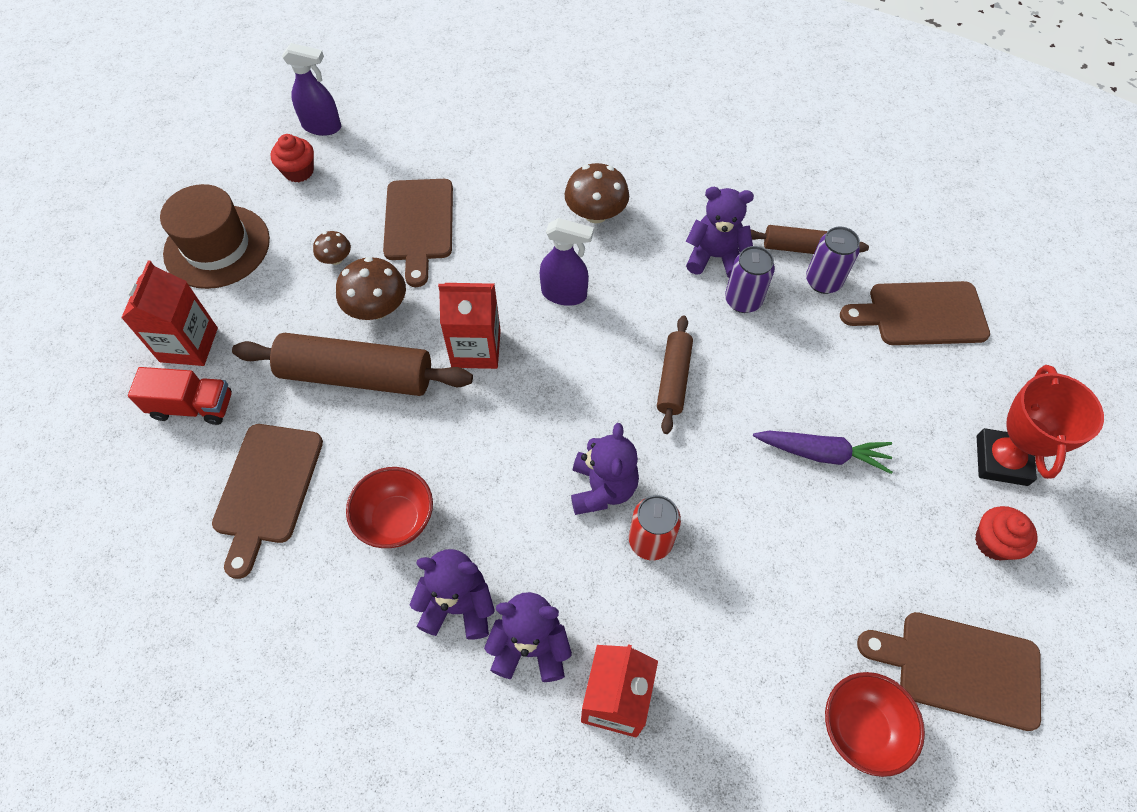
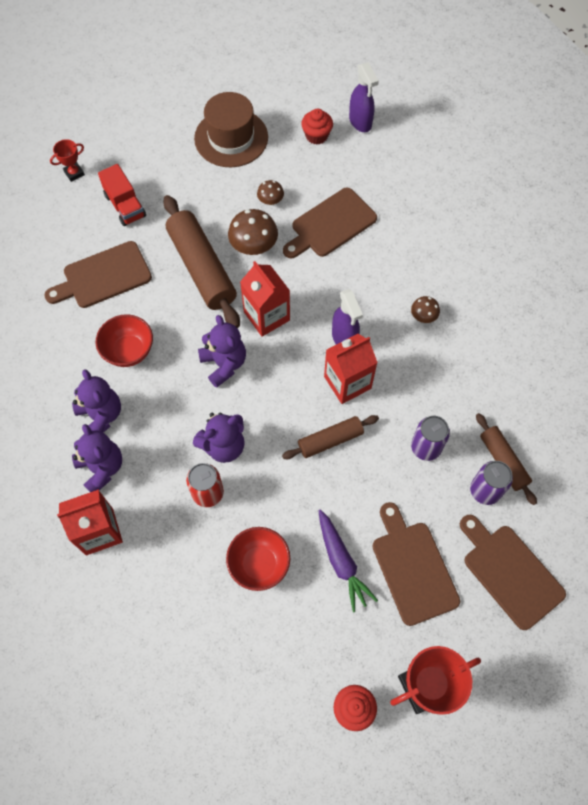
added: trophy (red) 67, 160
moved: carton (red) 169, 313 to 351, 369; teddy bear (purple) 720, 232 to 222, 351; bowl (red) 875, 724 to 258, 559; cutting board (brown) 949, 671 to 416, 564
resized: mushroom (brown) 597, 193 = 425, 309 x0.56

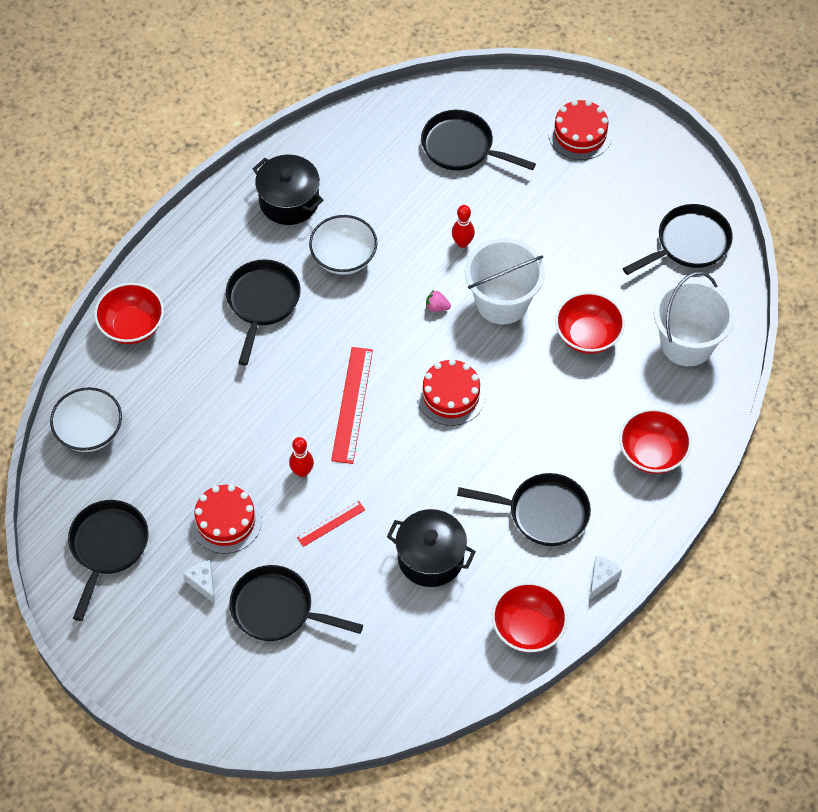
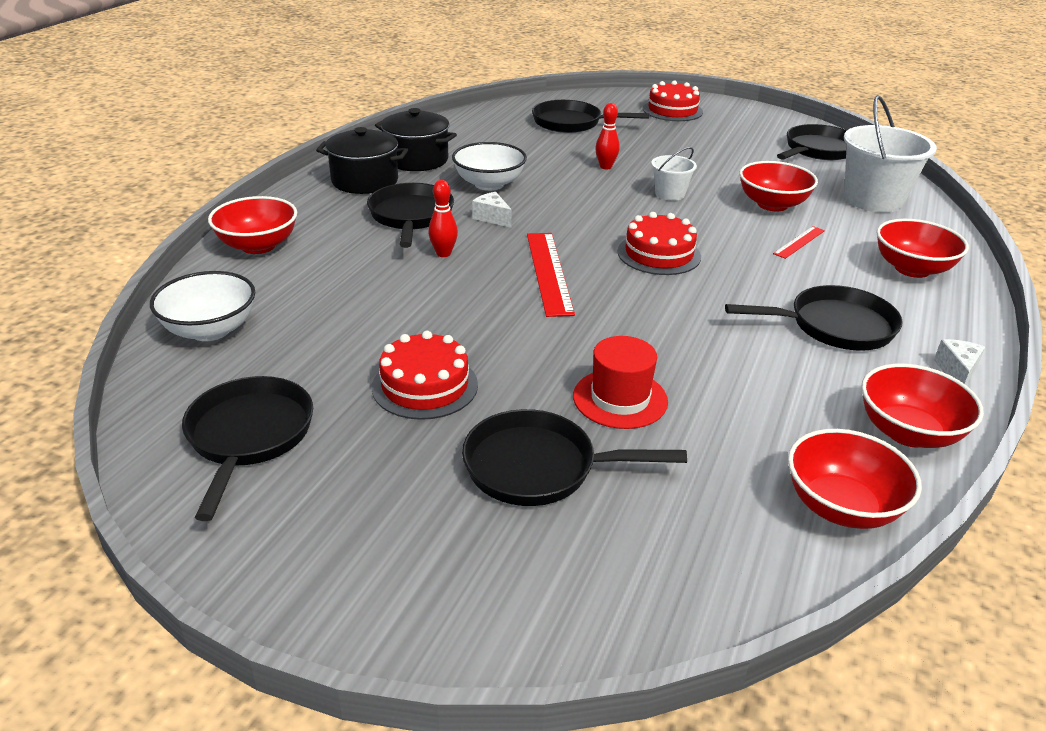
removed: strawberry (pink) 438, 301
added: hat (red) 620, 382; bowl (red) 855, 479
moved: cheese (white) 199, 582 to 492, 210; bowling pin (red) 301, 457 to 443, 218; ruler (red) 331, 524 to 799, 242; pot (black) 431, 548 to 362, 160
resized: bucket (white) 505, 281 = 674, 174 x0.52

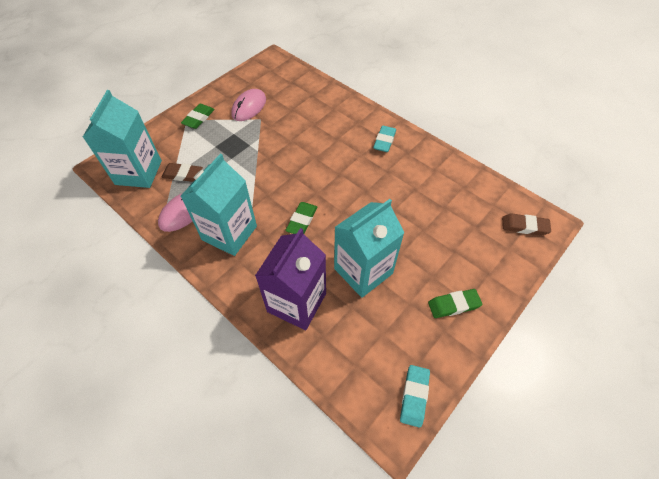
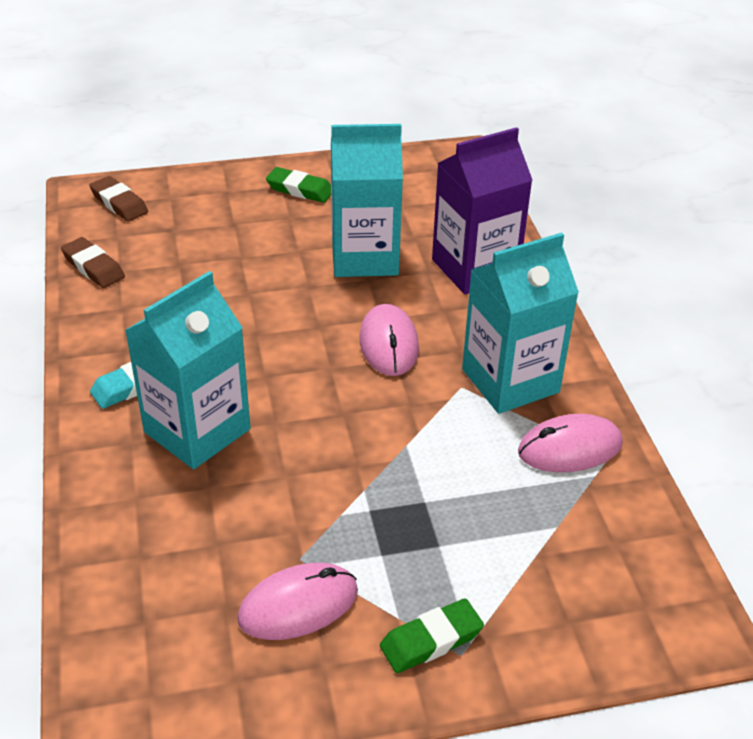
removed: eraser (turquoise) 415, 396
moved: carton (turquoise) 122, 139 to 187, 370; eraser (brown) 182, 172 to 93, 262
replaced: eraser (green) 301, 218 to mouse (pink) 389, 340

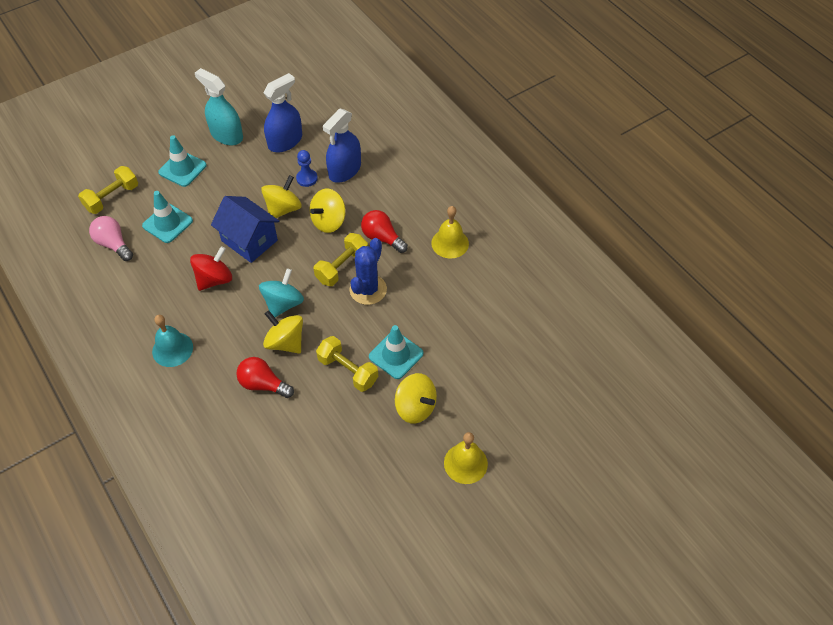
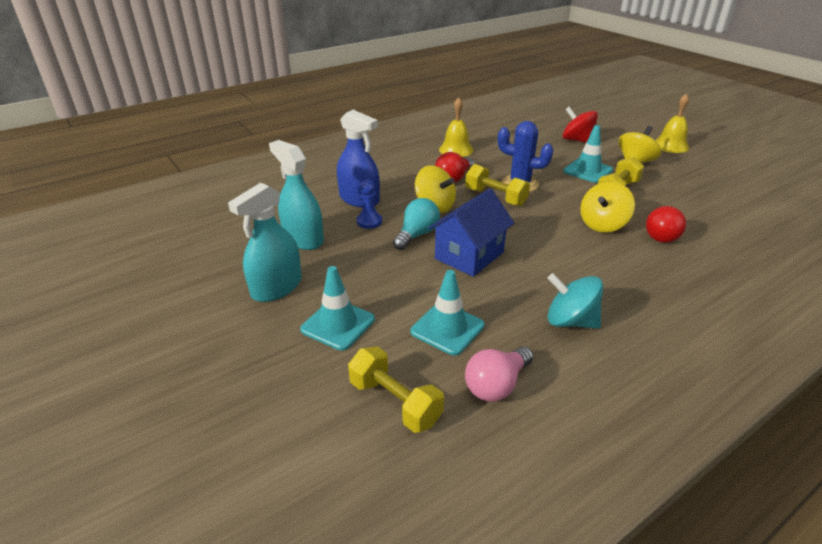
removed: bell (turquoise) 172, 341
moved: spinning top (red) 211, 268 to 580, 125; spinning top (turquoise) 281, 292 to 575, 300
replaced: spinning top (yellow) 281, 196 to light bulb (turquoise) 416, 224
recoloured: spray bottle (blue) 282, 112 to spray bottle (turquoise) 296, 195

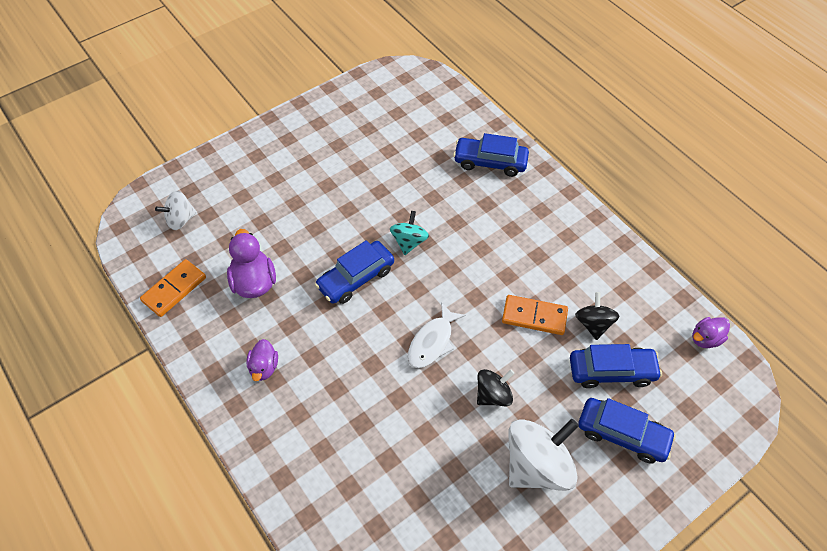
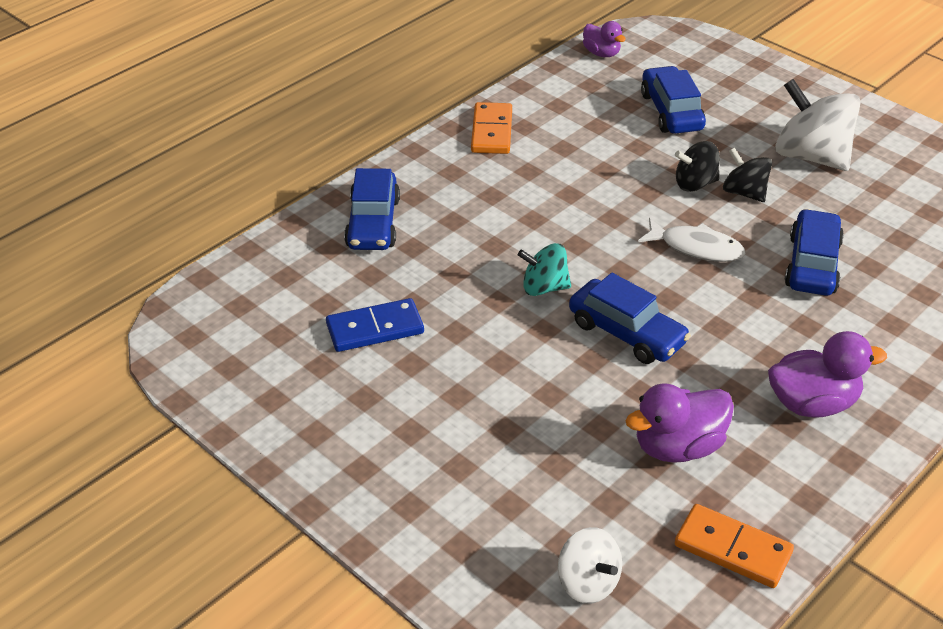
added: domino (blue) 375, 325
moved: domino (orange) 535, 315 to 491, 128; spinning top (black) 597, 316 to 697, 166; car (blue) 627, 431 to 814, 252
resized: duck (purple) 262, 360 = 827, 374 x1.62

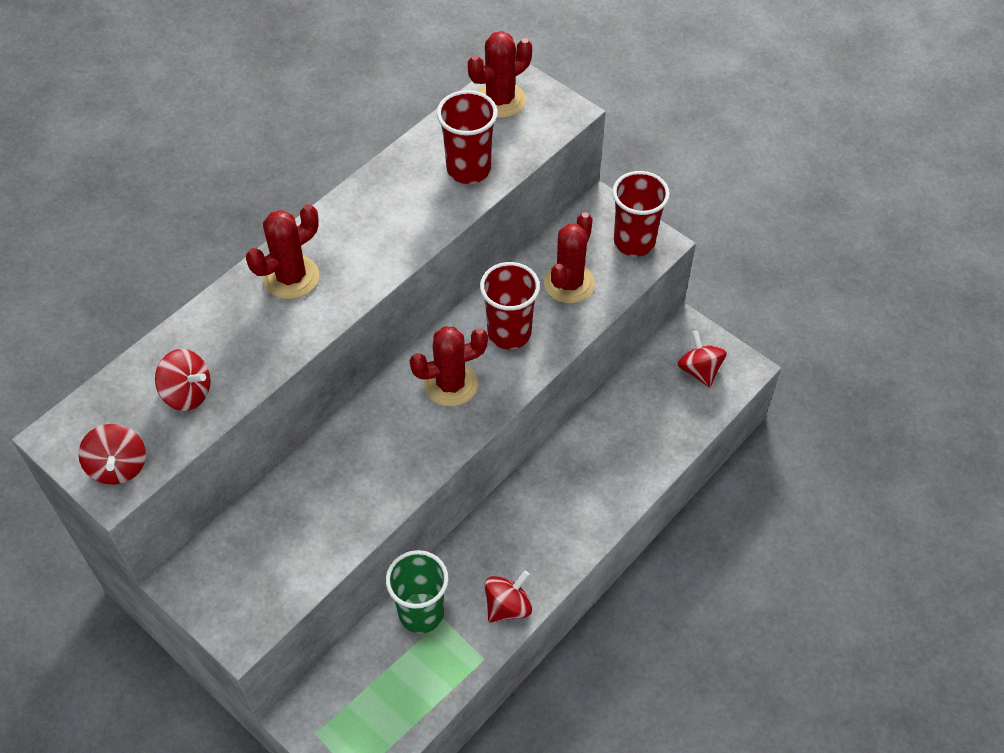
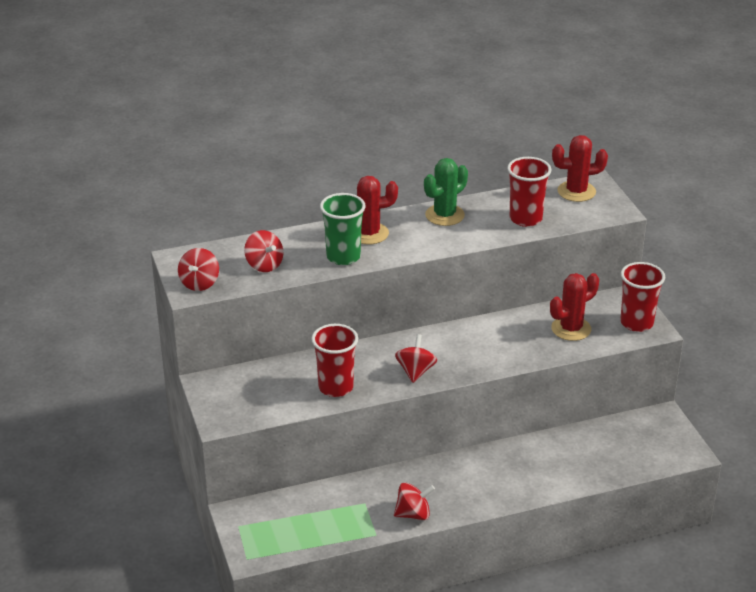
removed: cactus (red) 449, 366
added: cactus (green) 446, 192
moved: cup (green) 417, 592 to 343, 229; cup (red) 510, 305 to 335, 360; spinning top (red) 702, 359 to 416, 358

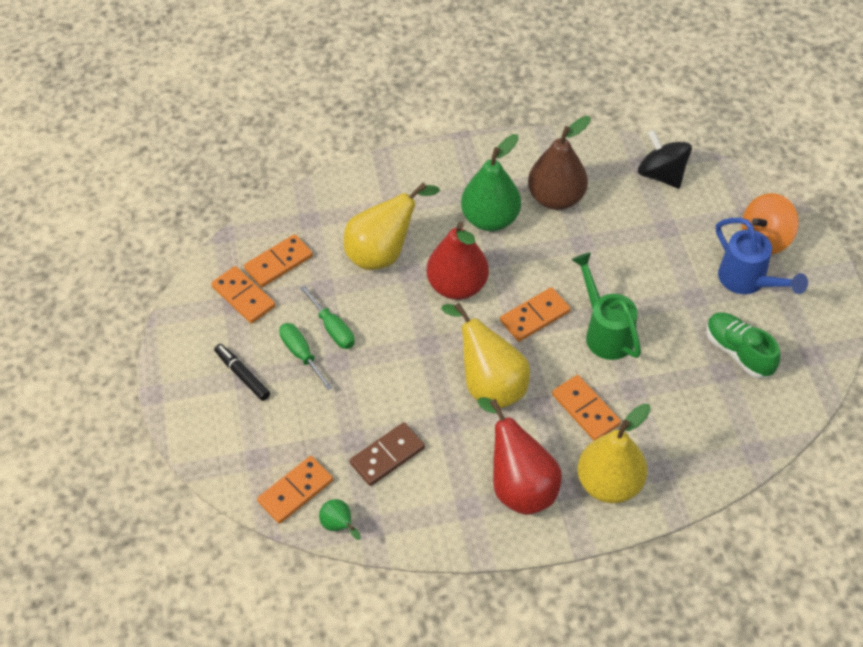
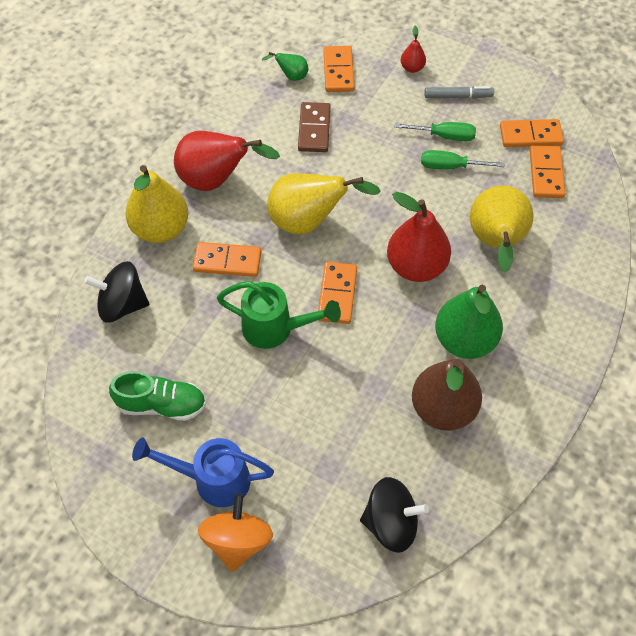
added: spinning top (black) 116, 292; pear (red) 413, 49
recoloured: marker (black) 242, 372 to marker (grey) 459, 92

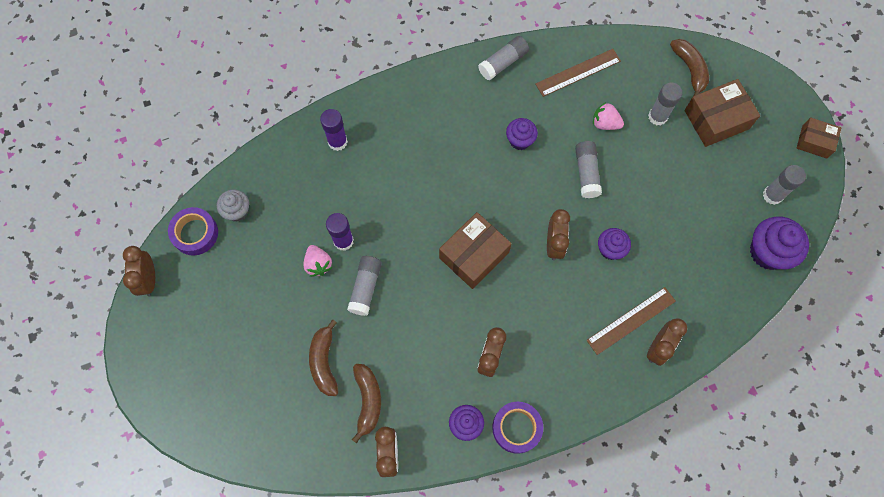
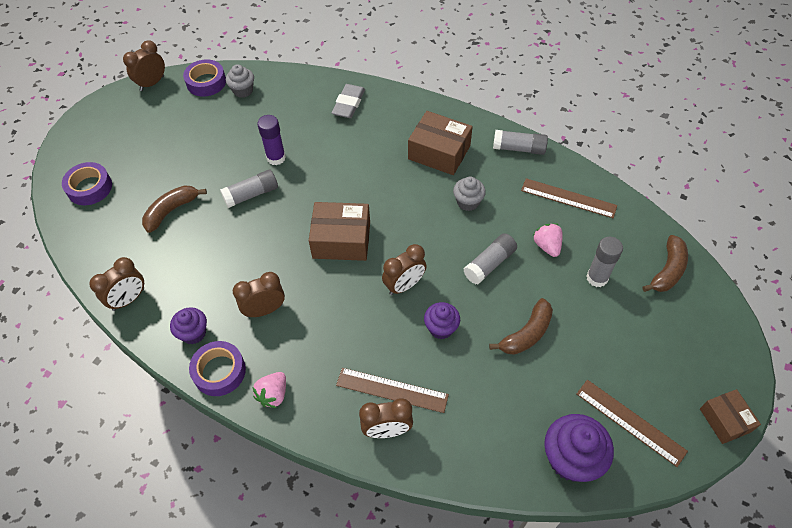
added: tape (purple) 87, 183
moved: strawberry (pink) 317, 261 to 269, 390; banana (brown) 366, 404 to 521, 326; box (brown) 722, 113 to 440, 143
replaced: glue stick (purple) 334, 130 to eraser (grey) 348, 101; glue stick (grey) 784, 185 to ruler (brown) 632, 423
recoloured: cupcake (purple) 522, 134 to cupcake (grey) 469, 194

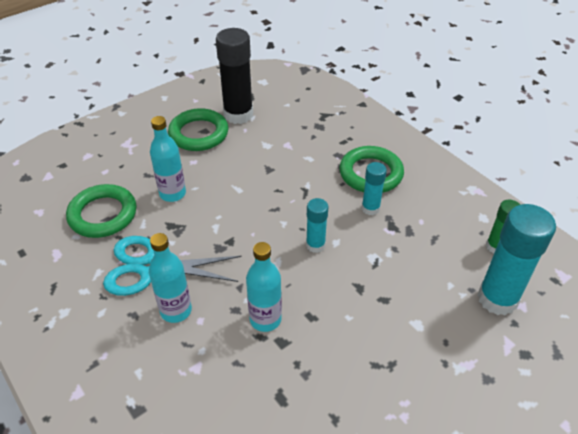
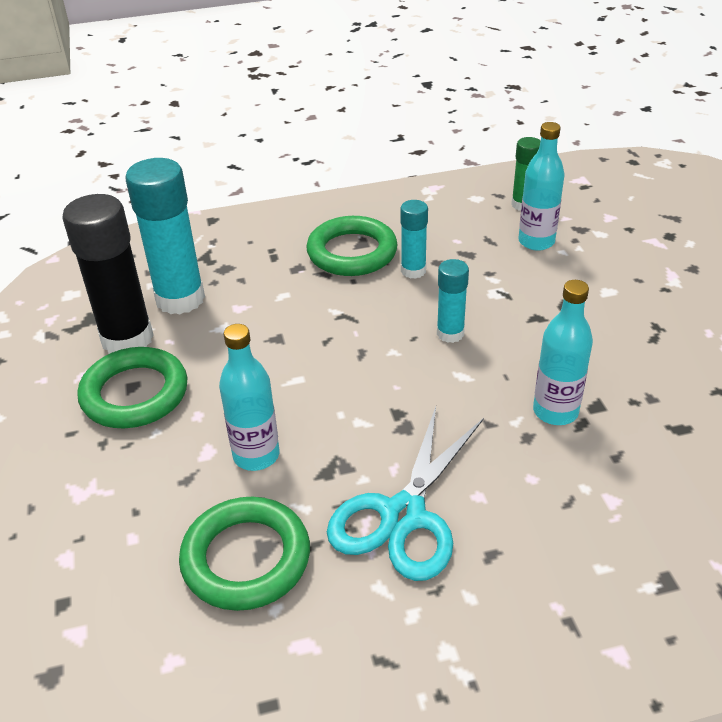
moved: bottle (turquoise) 170, 278 to 541, 186; glue stick (turquoise) 517, 260 to 165, 236

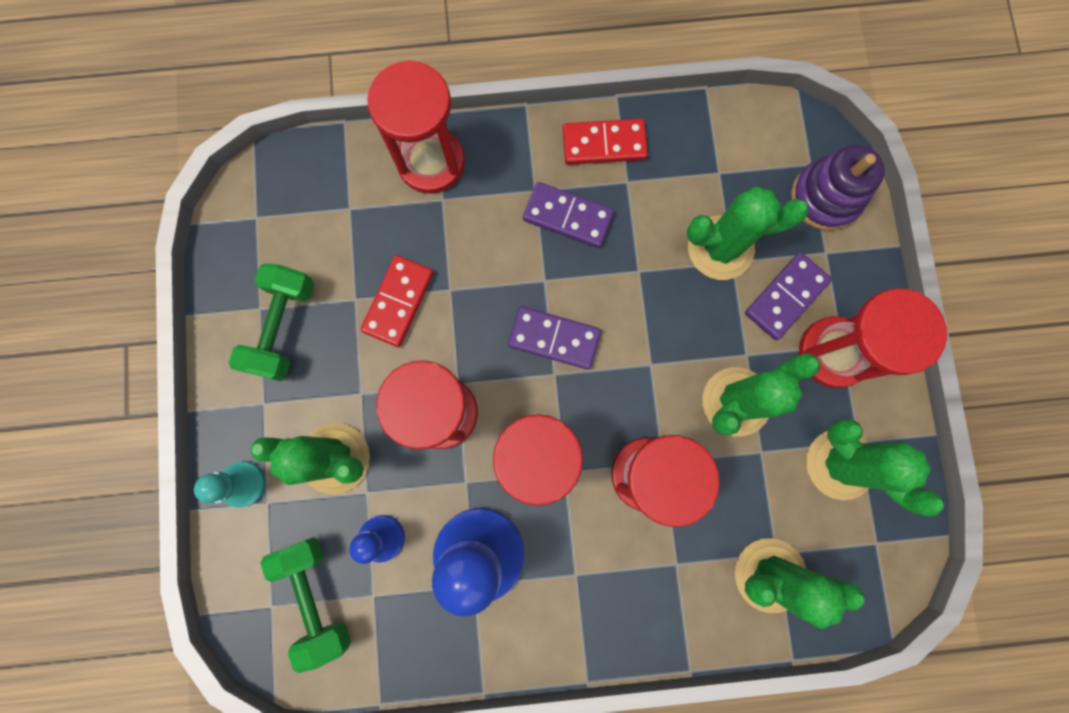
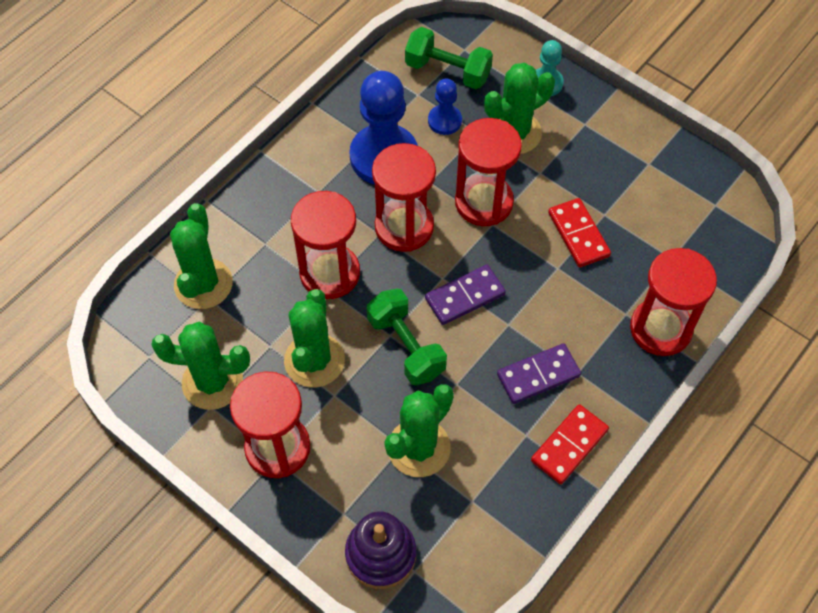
removed: domino (purple) 788, 296
moved: dumbbell (green) 271, 322 to 407, 337
turned: cactus (green) 800, 583 = 201, 256 45 degrees counterclockwise

